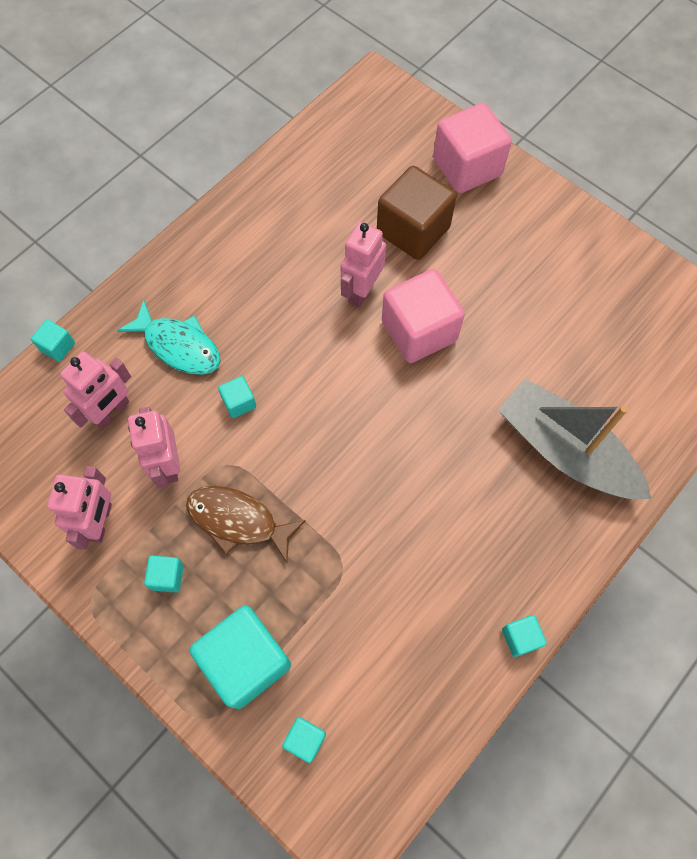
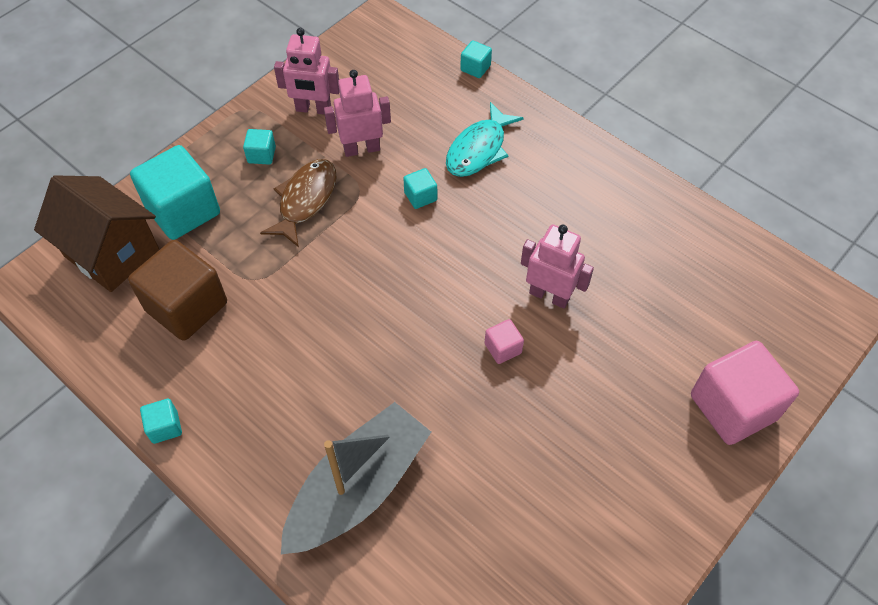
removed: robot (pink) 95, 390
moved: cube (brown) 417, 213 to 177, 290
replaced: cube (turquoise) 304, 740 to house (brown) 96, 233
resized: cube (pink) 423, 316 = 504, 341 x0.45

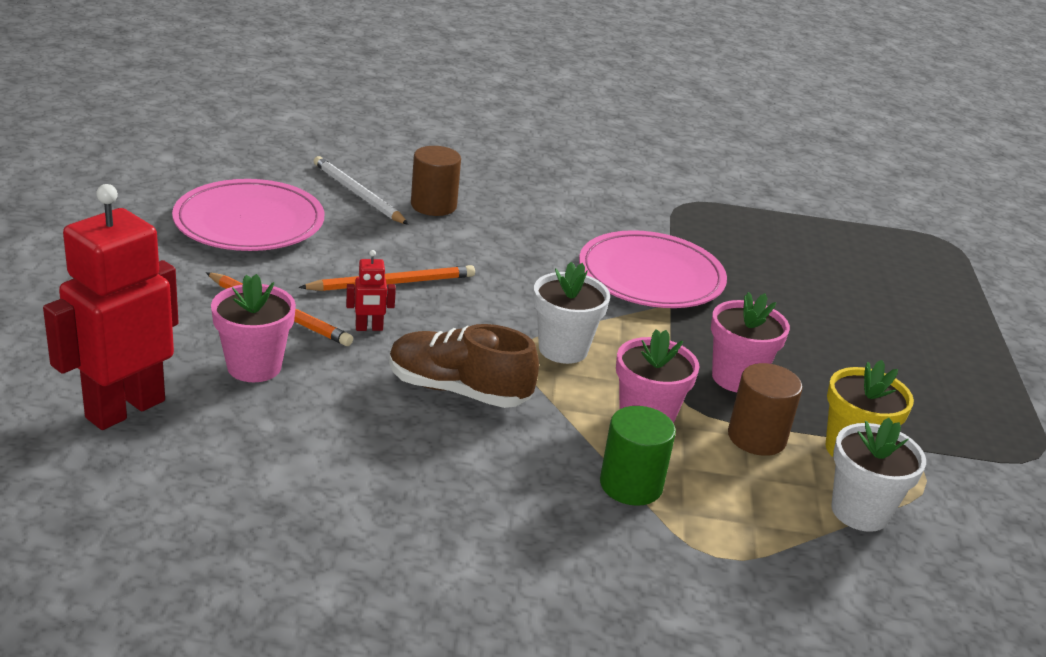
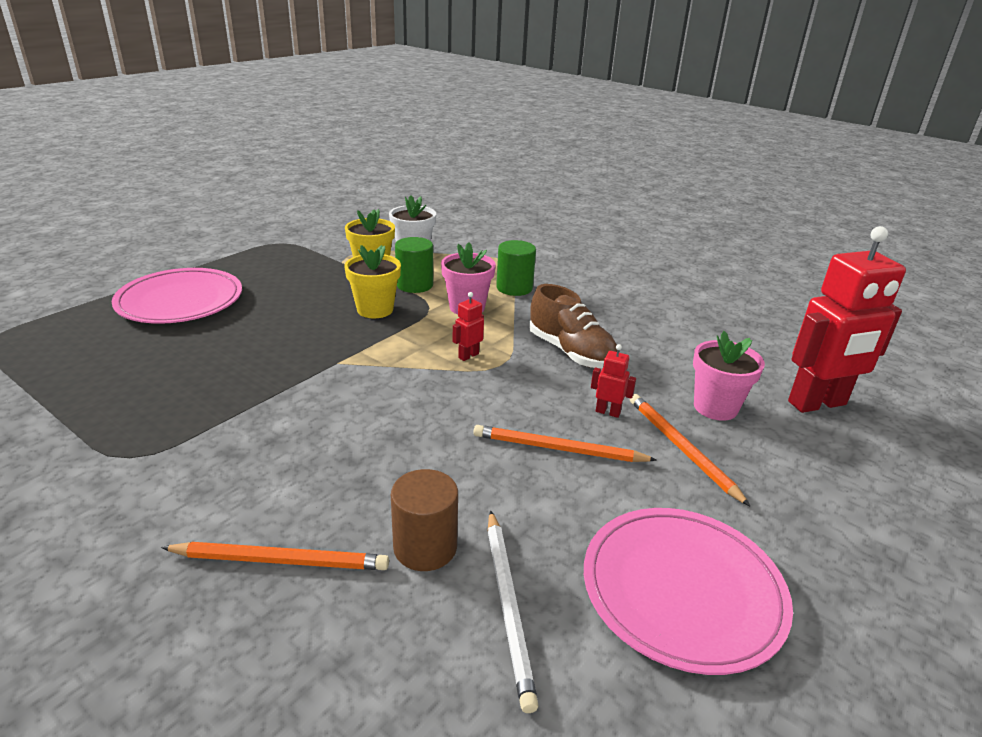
added: pencil (orange) 275, 556
moved: plate (pink) 653, 269 to 177, 296
replaced: flower pot (white) 571, 313 to robot (red) 468, 326
recoloured: flower pot (pink) 750, 342 to flower pot (yellow) 372, 281; cylinder (brown) 765, 409 to cylinder (green) 414, 265

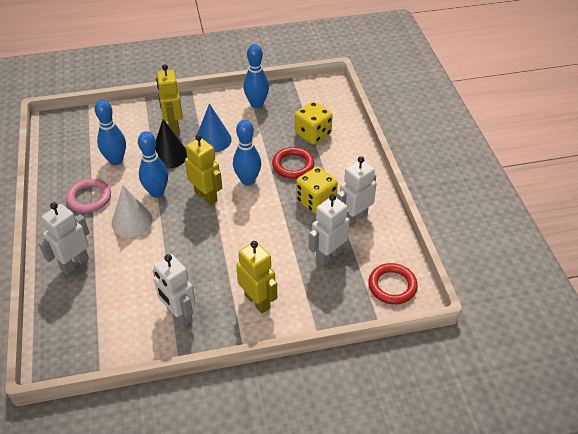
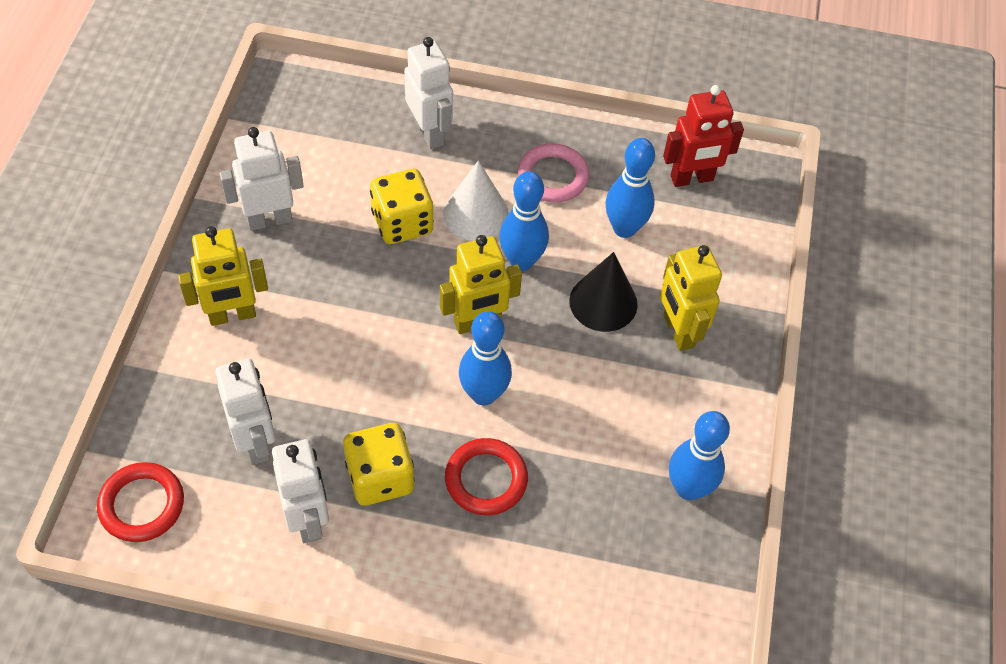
removed: cone (blue) 213, 127
added: robot (red) 703, 136
moved: dice (yellow) 314, 122 to 402, 206
turned: robot (yellow) 169, 99 = 691, 298 120 degrees counterclockwise

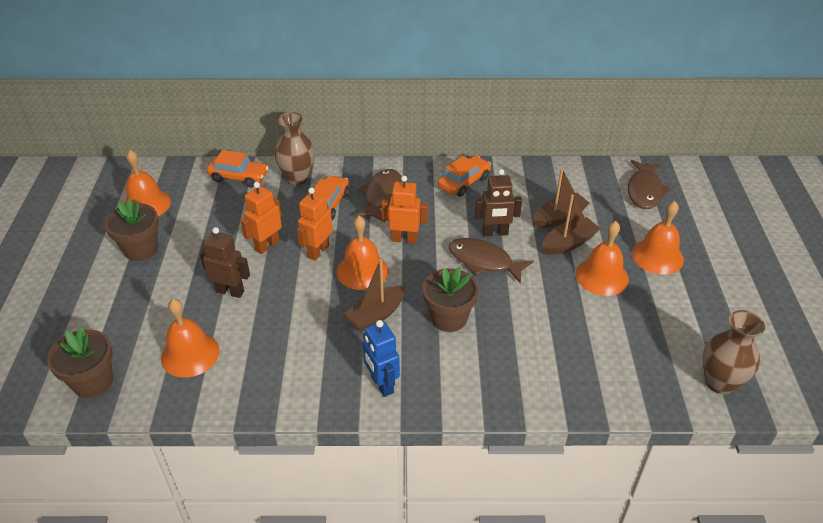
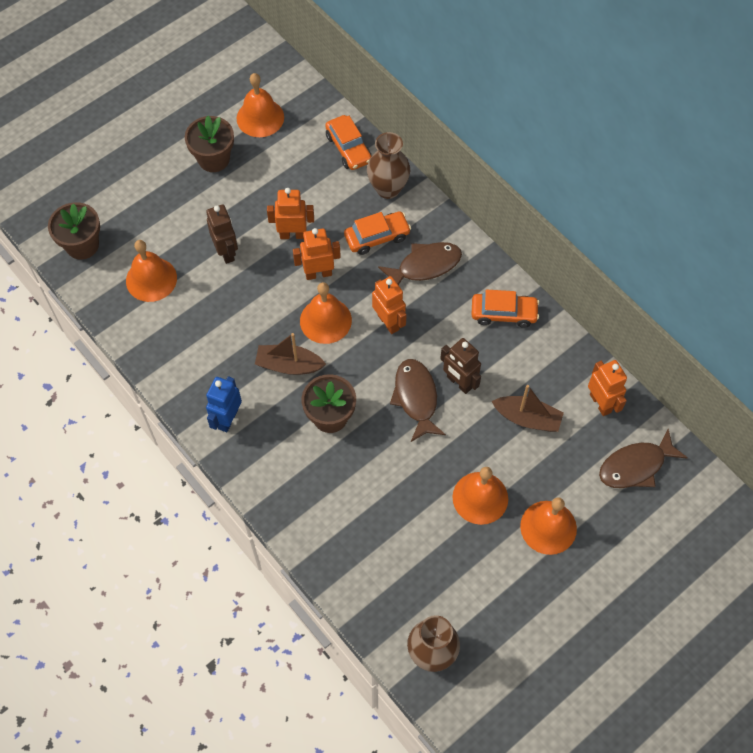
removed: boat (brown) 571, 224
added: robot (orange) 607, 388

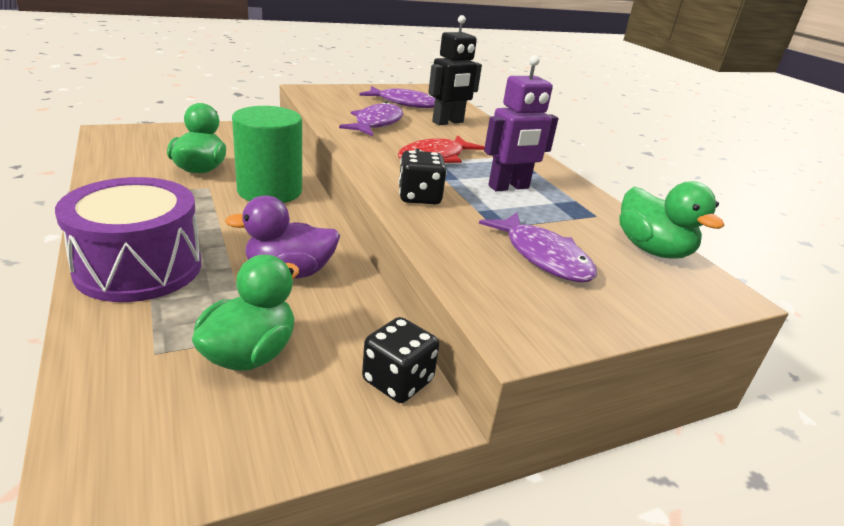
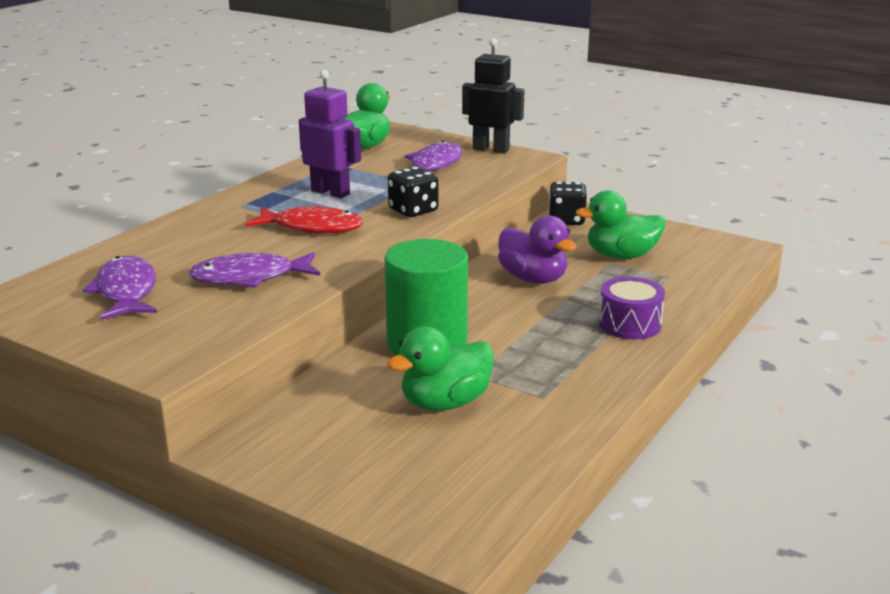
moved: robot (black) 455, 70 to 493, 95
resized: drum (purple) 128, 239 = 632, 308 x0.57

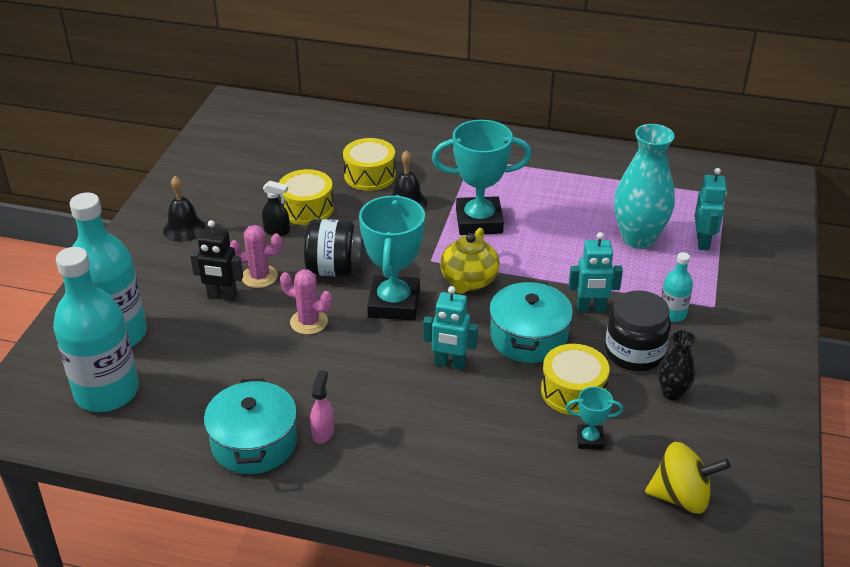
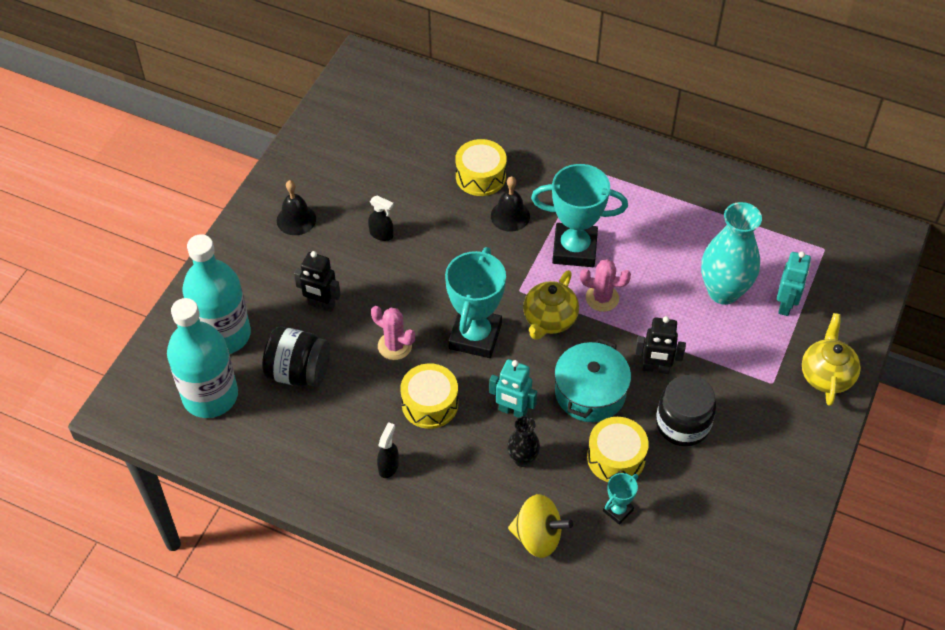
removed: pot (turquoise) 250, 426; bottle (turquoise) 677, 287
added: teapot (yellow) 831, 359
moved: cactus (pink) 256, 256 to 605, 285; drum (yellow) 306, 197 to 429, 396; jar (black) 335, 248 to 296, 357; spinning top (yellow) 687, 478 to 540, 526; vase (black) 677, 365 to 523, 441
recoloured: spray bottle (pink) 322, 407 to spray bottle (black) 388, 450; robot (turquoise) 595, 272 to robot (black) 660, 345
turned: trophy (turquoise) 594, 418 = 620, 499 60 degrees counterclockwise

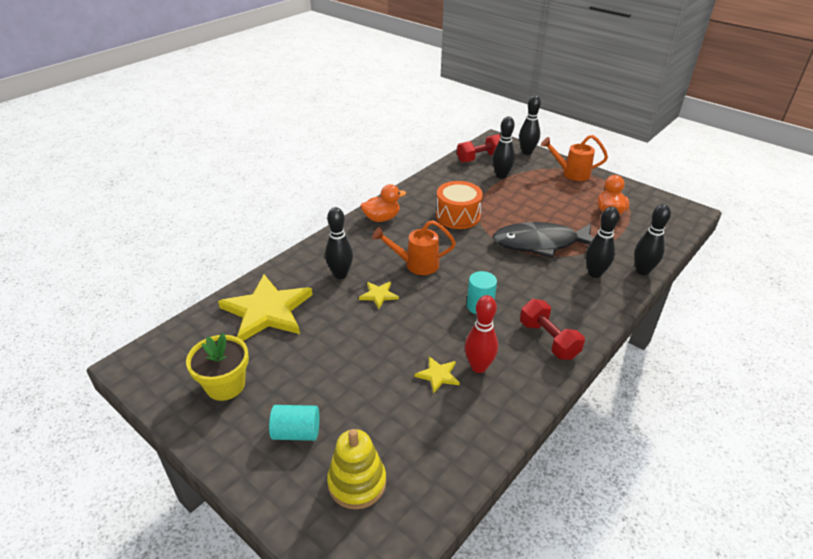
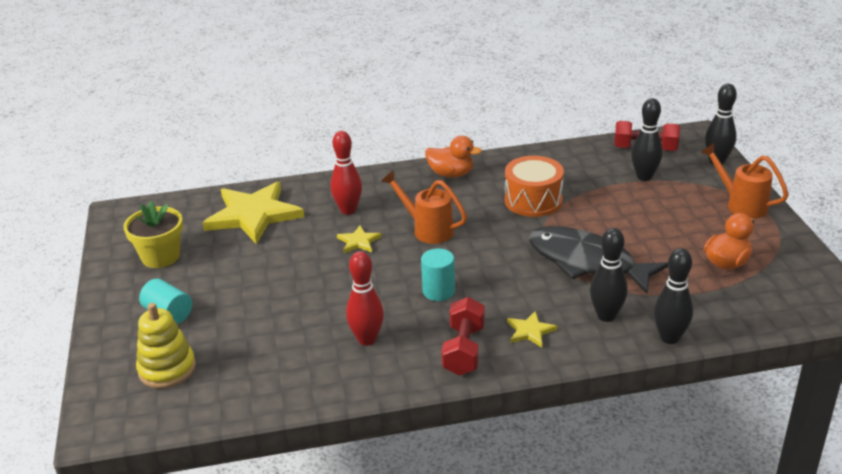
moved: star (yellow) 437, 375 to 532, 329
recoloured: bowling pin (black) 339, 243 to bowling pin (red) 346, 173

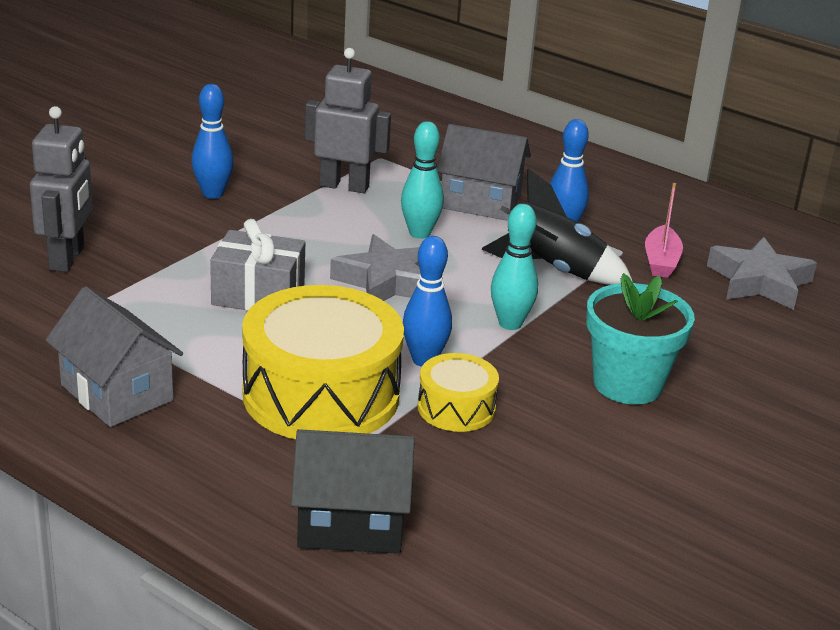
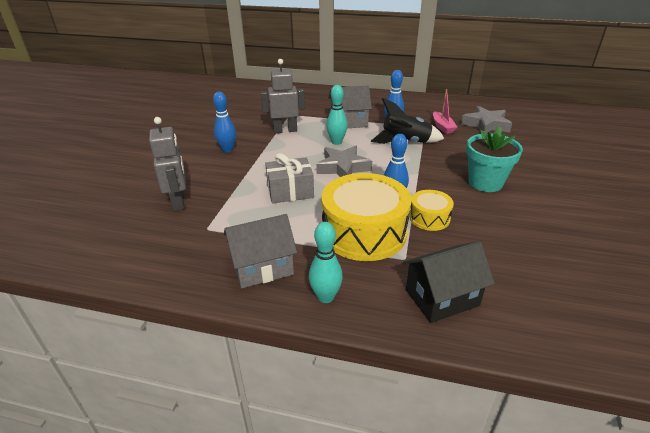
moved: bowling pin (turquoise) 514, 267 to 326, 262
turned: house (grey) 114, 356 = 260, 251 45 degrees counterclockwise

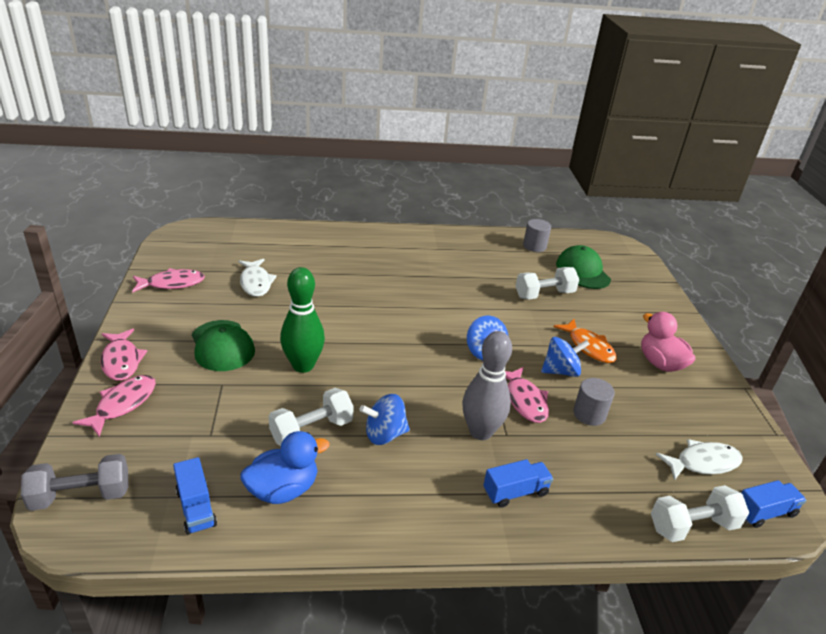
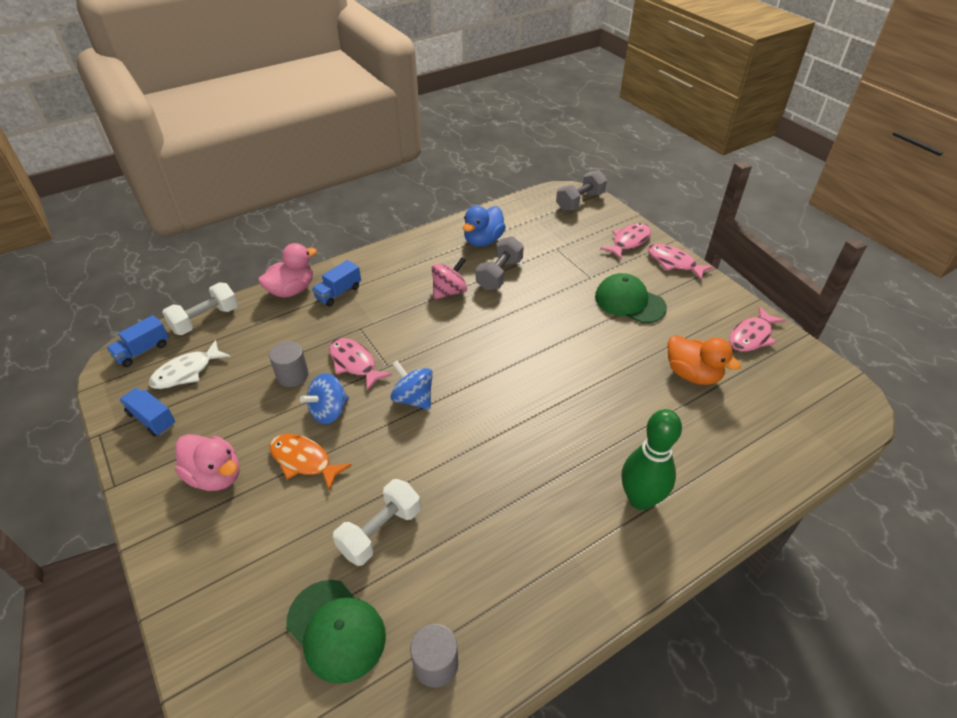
removed: bowling pin (grey) 487, 385
added: duck (pink) 287, 270
moved: truck (blue) 195, 496 to 147, 412; bowling pin (green) 302, 320 to 652, 459
replaced: fish (white) 257, 278 to duck (orange) 704, 360
recoloured: dumbbell (white) 311, 417 to dumbbell (grey) 500, 263; spinning top (blue) 385, 419 to spinning top (pink) 449, 278
turned: fish (pink) 114, 406 = 625, 241 135 degrees counterclockwise

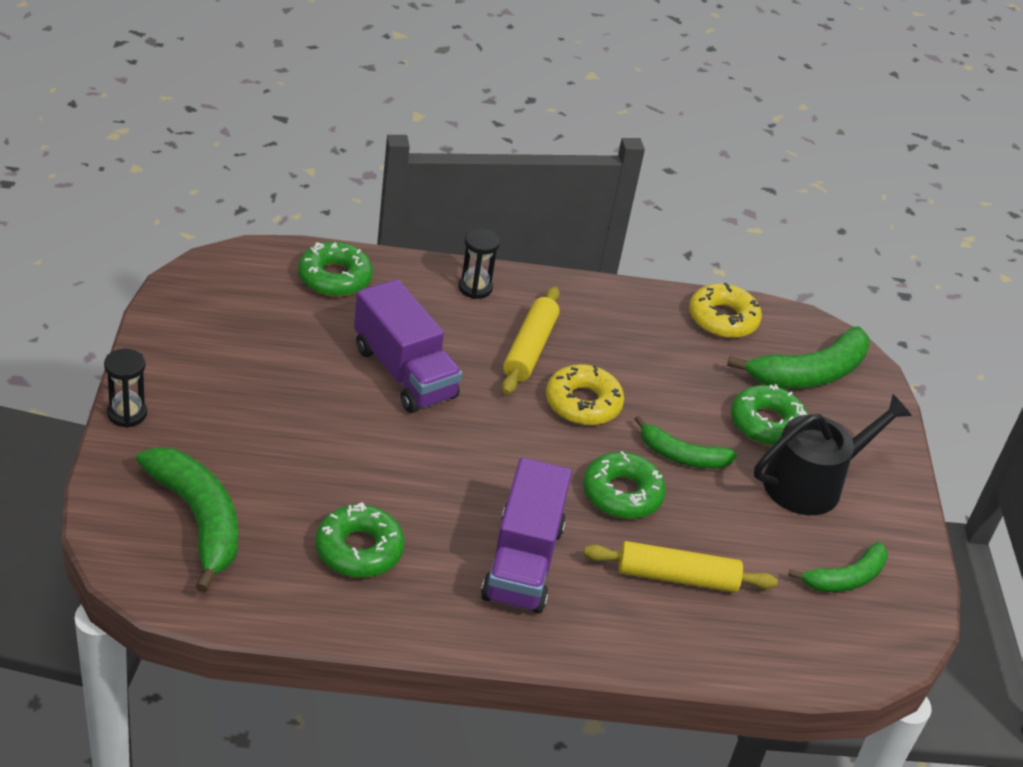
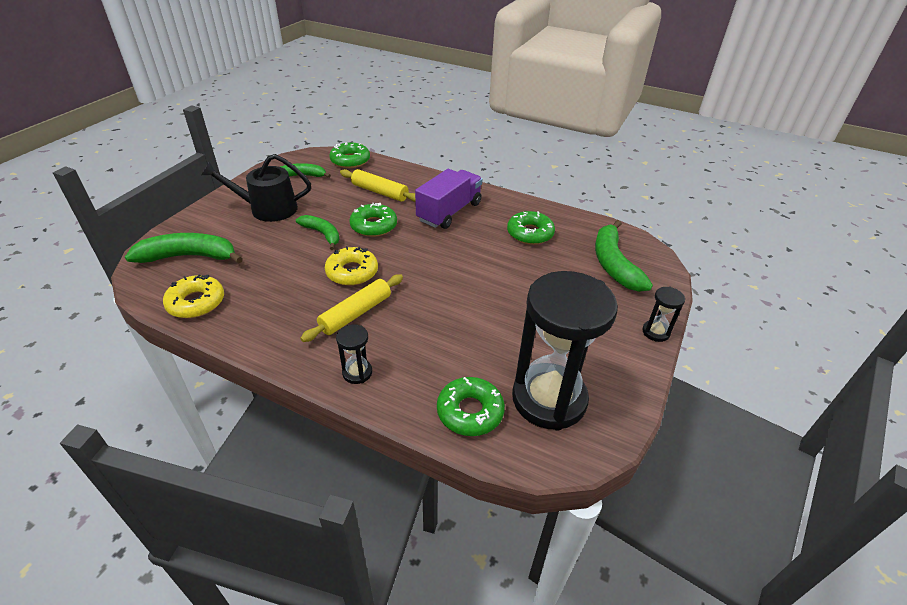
removed: truck (purple) 408, 346
added: hourglass (black) 565, 351
moved: donut (green) 769, 415 to 349, 155

